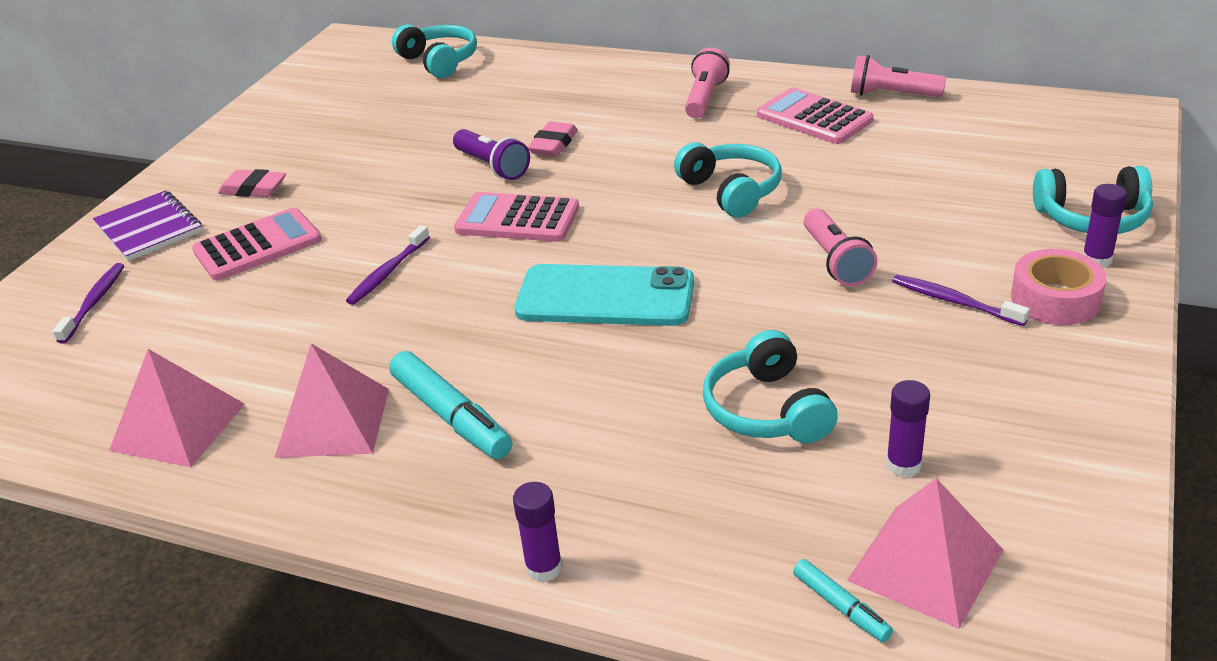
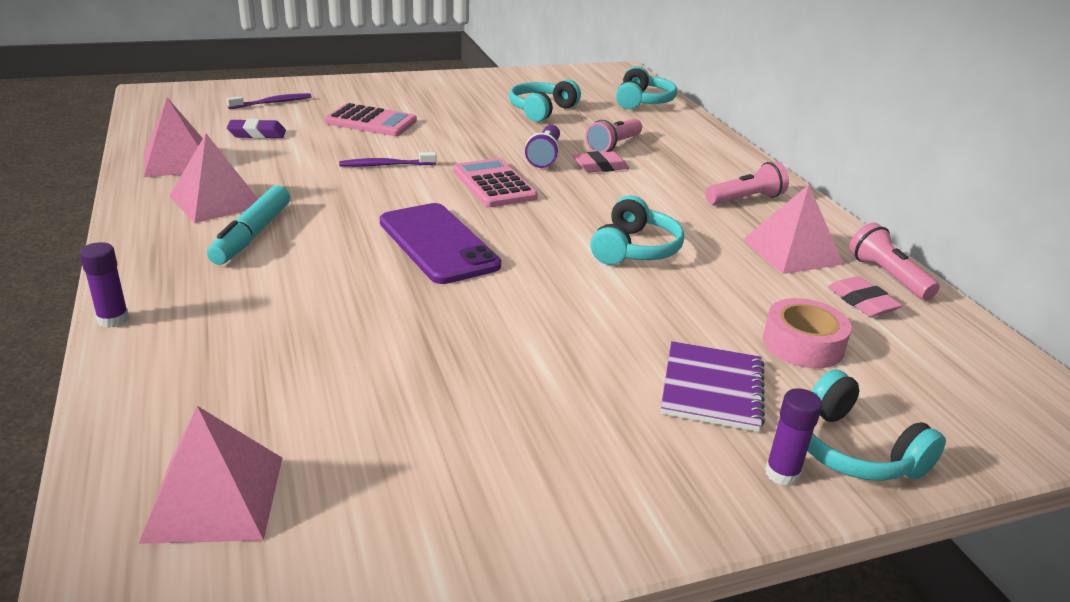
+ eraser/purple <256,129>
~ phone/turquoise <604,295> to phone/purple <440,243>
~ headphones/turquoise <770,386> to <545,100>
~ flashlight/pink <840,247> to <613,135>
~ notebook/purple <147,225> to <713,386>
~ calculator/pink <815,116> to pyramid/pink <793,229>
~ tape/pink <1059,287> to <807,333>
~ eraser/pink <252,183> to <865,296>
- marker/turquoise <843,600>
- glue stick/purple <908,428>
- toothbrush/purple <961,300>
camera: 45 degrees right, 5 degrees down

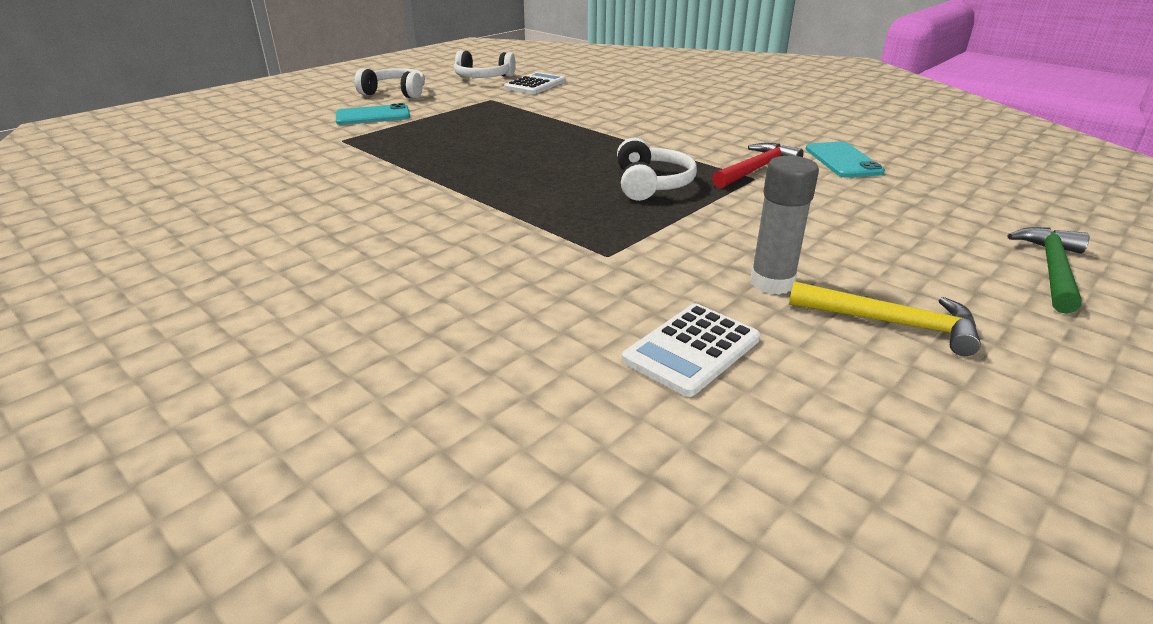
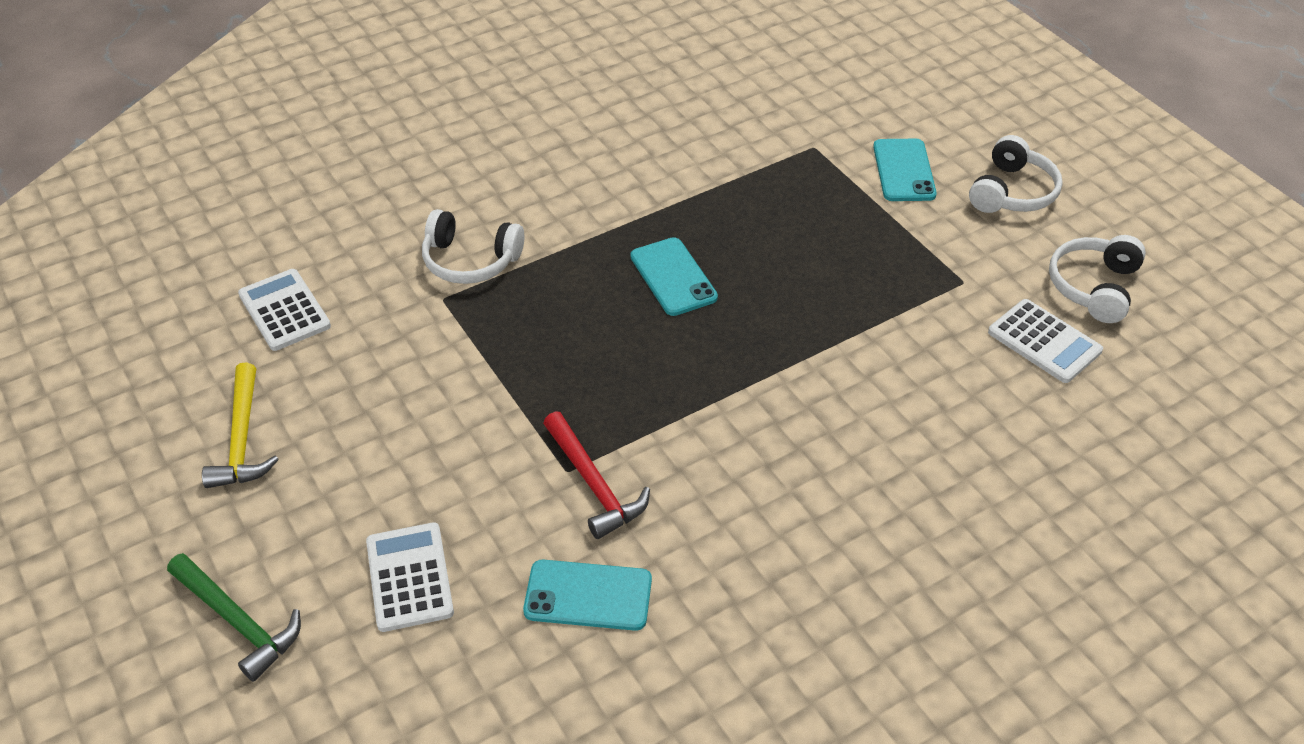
~ hammer/yellow <885,318> = <240,425> 45 degrees counterclockwise
+ calculator/white <410,577>
~ headphones/white <657,169> to <473,246>
+ phone/turquoise <674,276>
- glue stick/grey <784,225>
camera: 105 degrees right, 15 degrees up

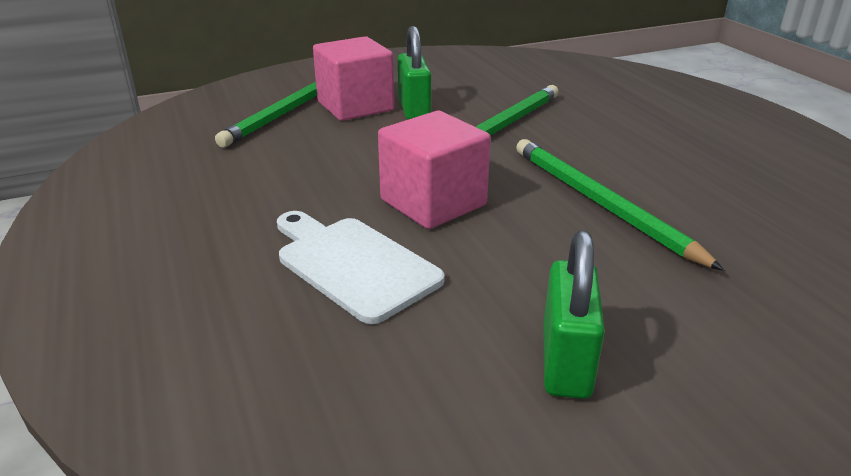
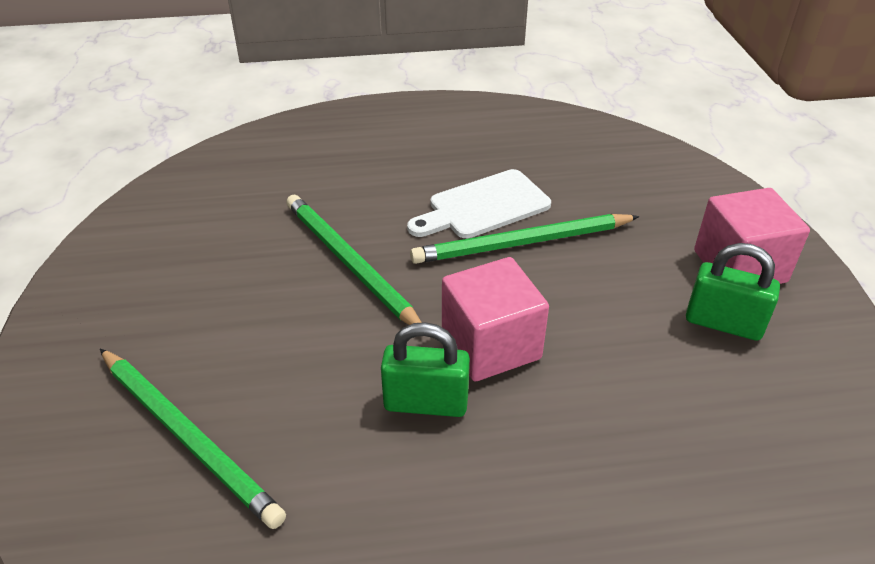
~ padlock/green <414,73> to <425,369>
~ cutting board/white <361,267> to <479,203>
~ cube/pink <353,78> to <752,236>
camera: 75 degrees left, 10 degrees up

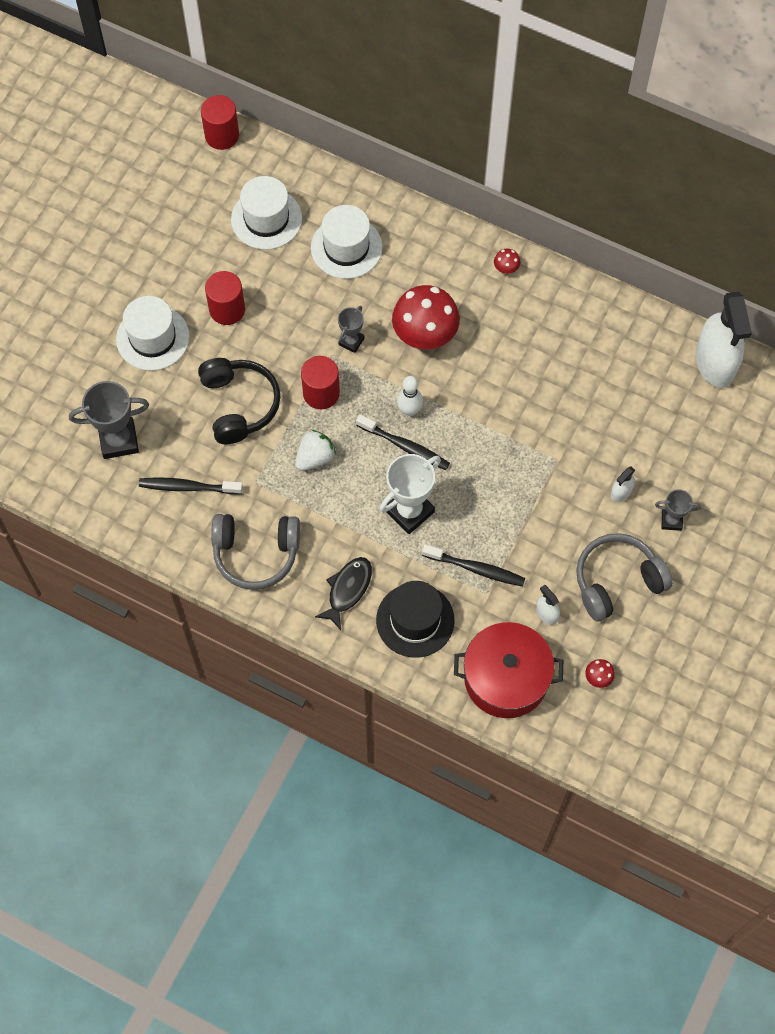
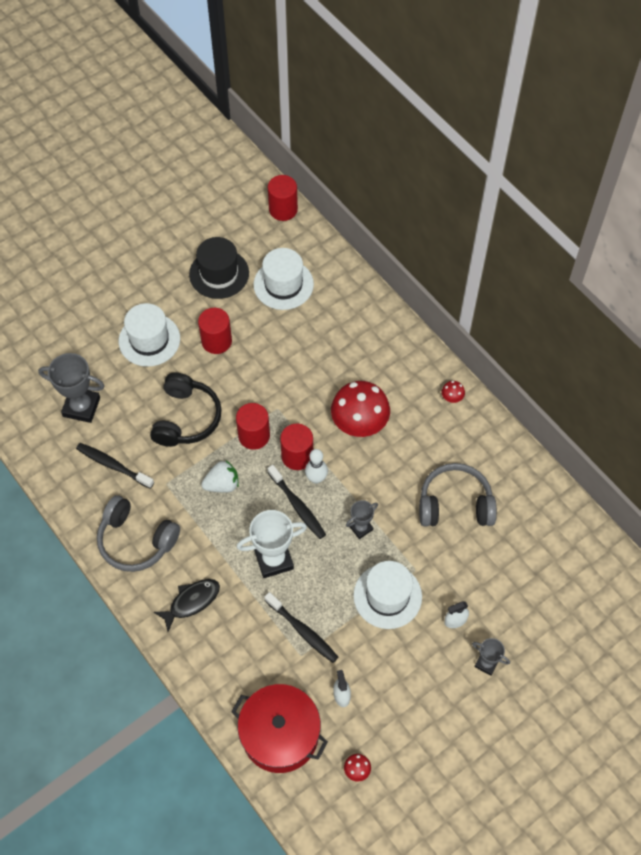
~ hat/black <415,619> to <219,268>
+ cylinder/red <296,446>
~ trophy/grey <351,329> to <362,519>
~ hat/white <347,242> to <387,595>
~ headphones/grey <624,577> to <458,494>
- spray bottle/white <724,340>
camera: 25 degrees right, 5 degrees down

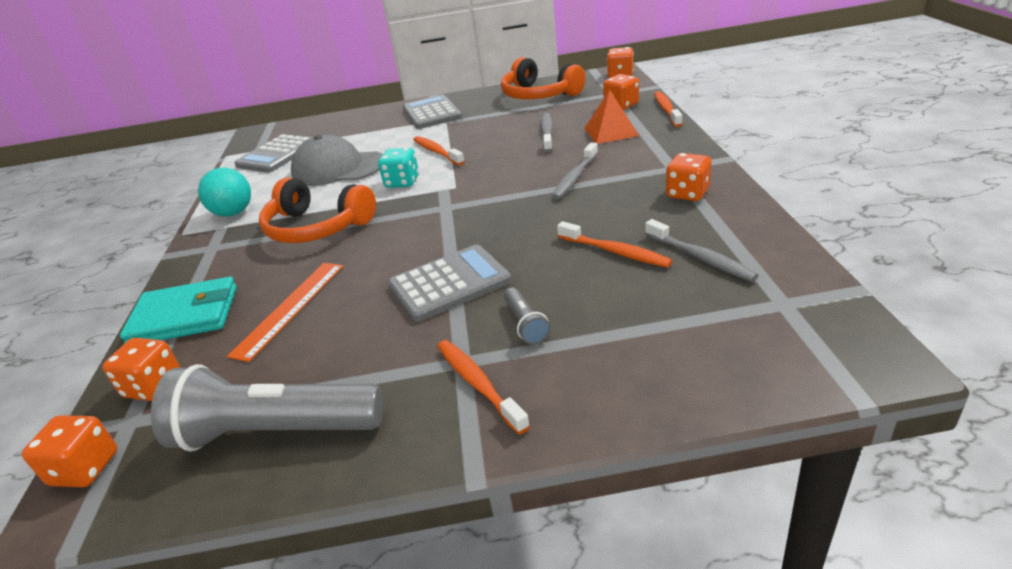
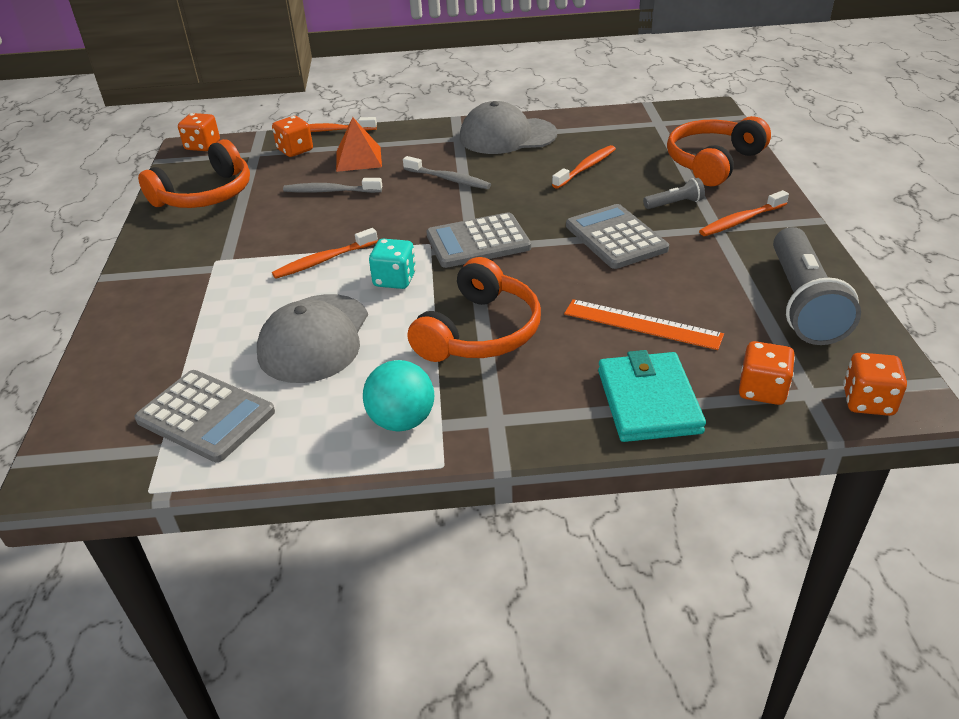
~ calculator/grey <432,111> to <478,240>
~ dice/orange <688,177> to cap/grey <508,127>
+ headphones/orange <719,151>
- toothbrush/grey <702,250>
camera: 90 degrees left, 5 degrees up

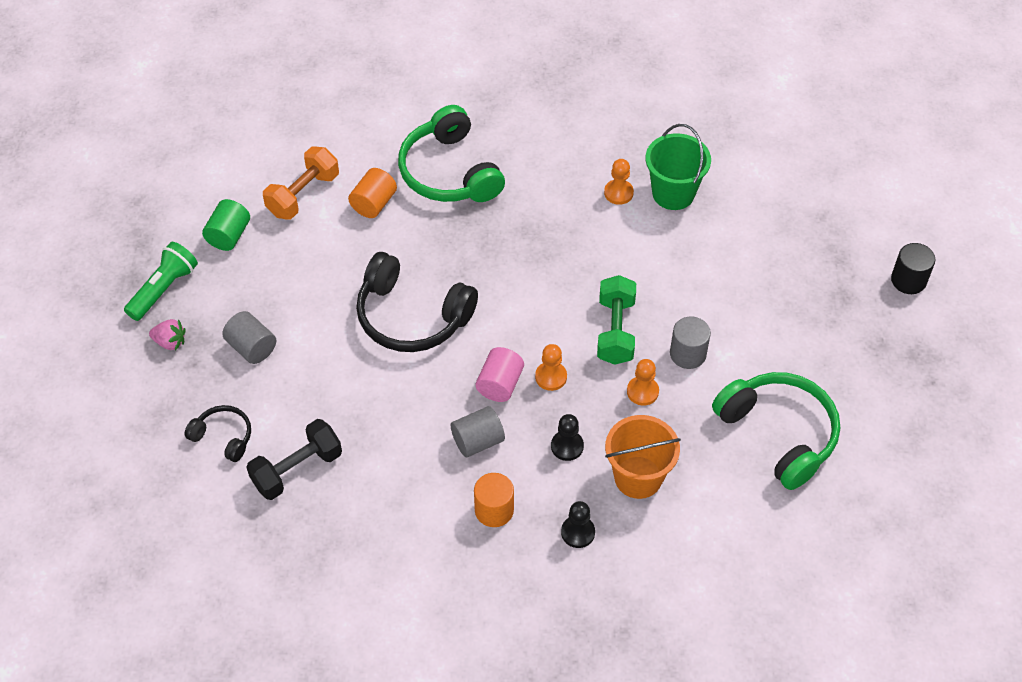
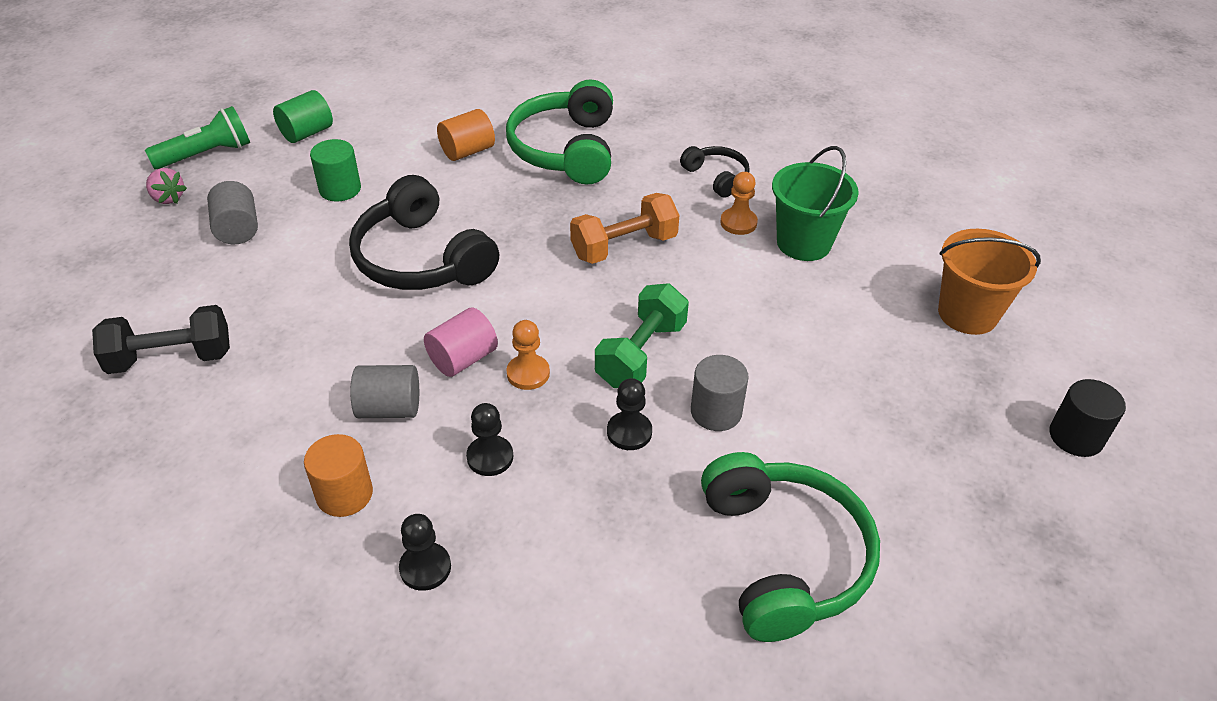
+ cylinder/green <335,170>
~ dumbbell/orange <301,183> to <625,228>
~ pawn/orange <643,382> to pawn/black <629,414>
~ headphones/black <218,433> to <715,172>
~ bucket/orange <643,457> to <989,282>
camera: 25 degrees right, 10 degrees down

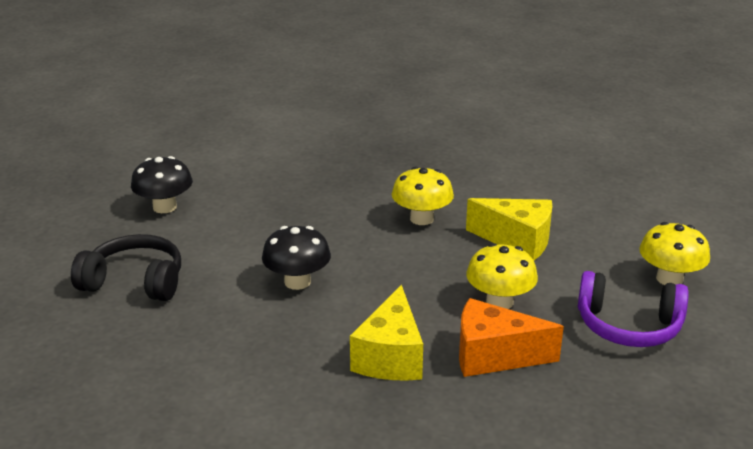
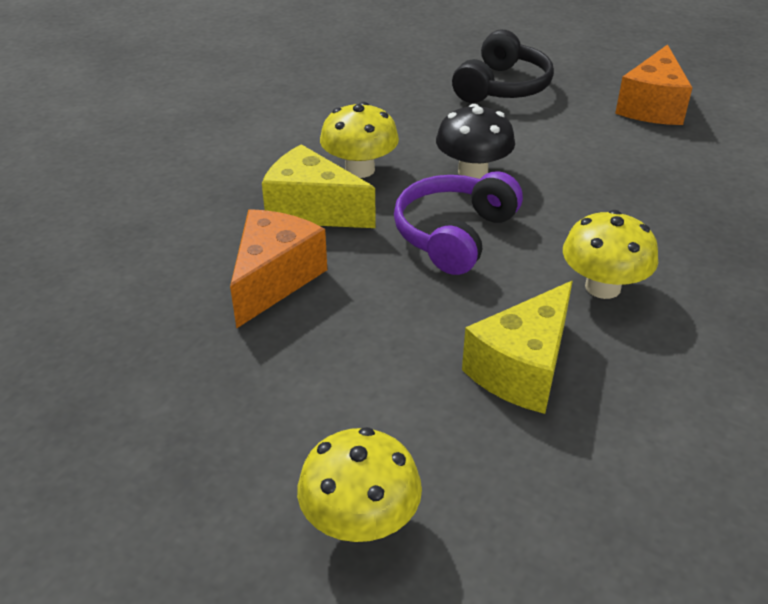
~ mushroom/yellow <502,276> to <359,140>
~ headphones/purple <633,309> to <458,223>
~ mushroom/black <162,184> to cheese/orange <654,84>
camera: 105 degrees right, 10 degrees up

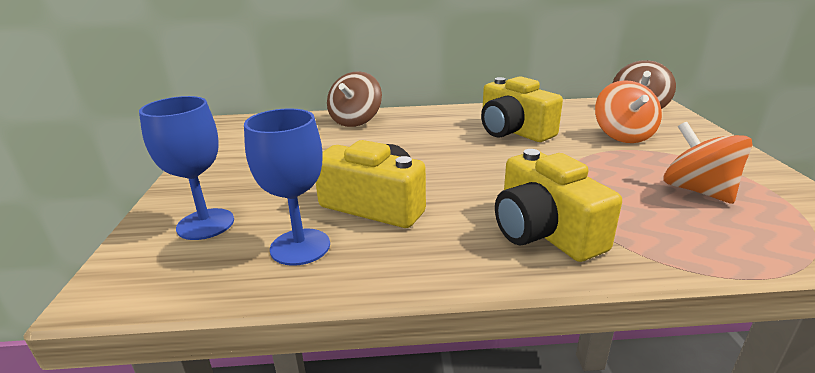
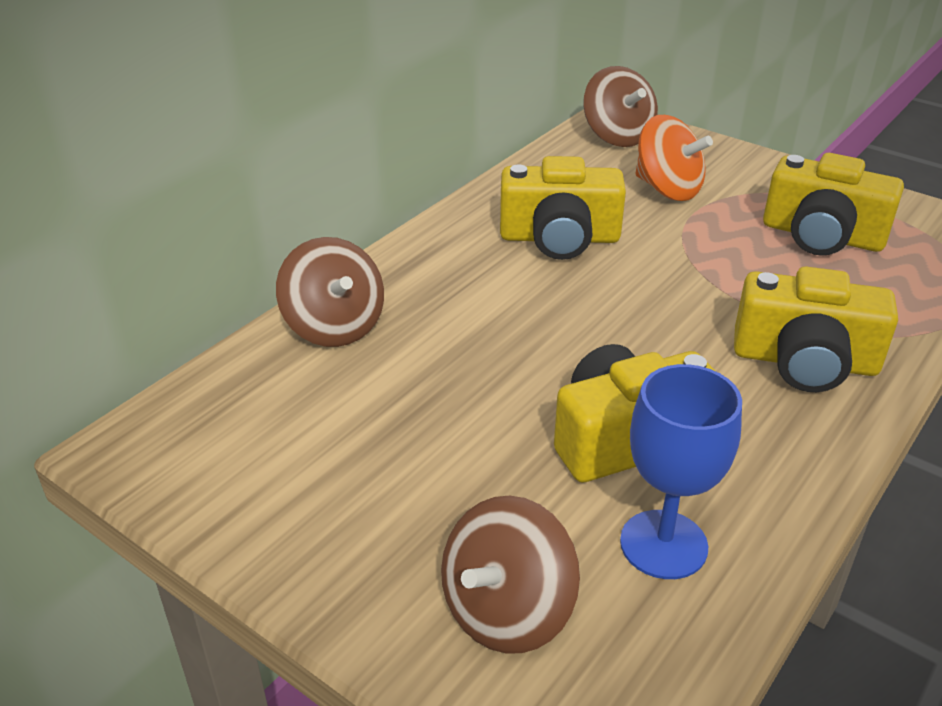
~ goblet/blue <186,168> to spinning top/brown <510,574>
~ spinning top/orange <708,163> to camera/yellow <833,204>
camera: 50 degrees left, 10 degrees up

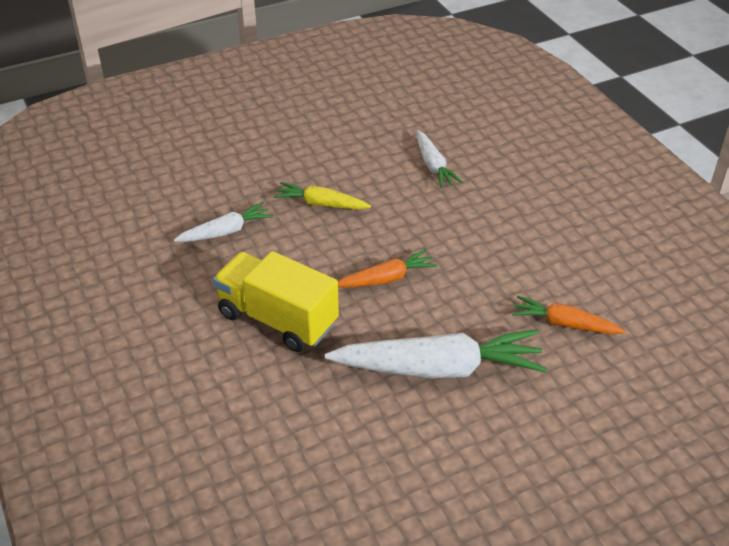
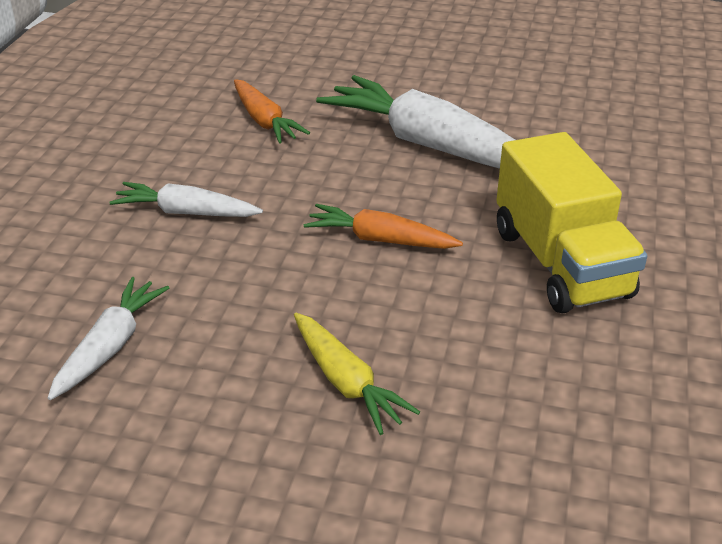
~ carrot/white <223,222> to <186,199>
camera: 140 degrees left, 5 degrees down

